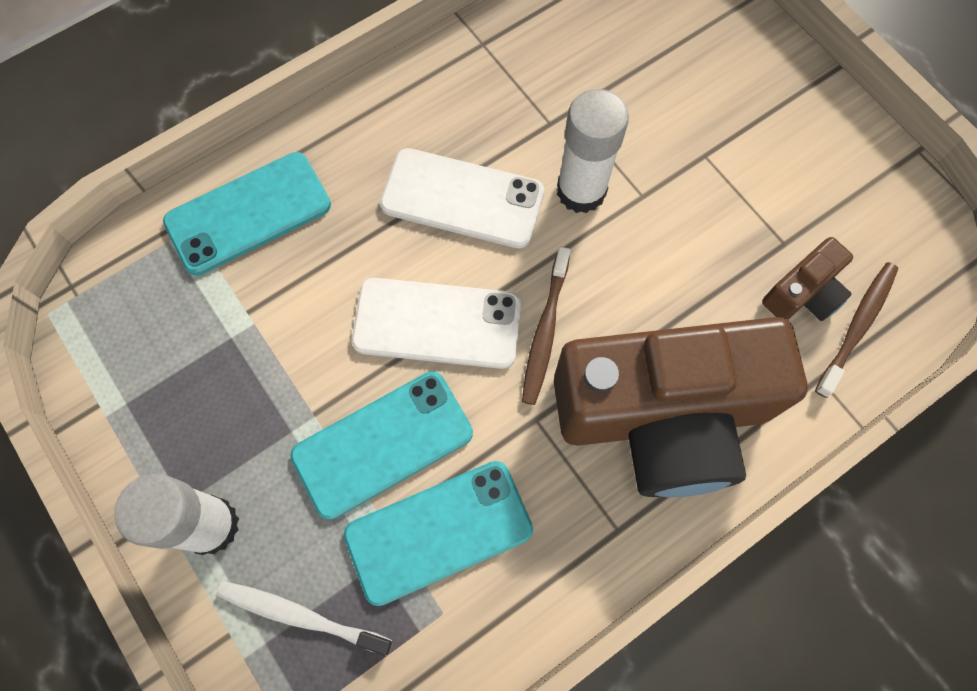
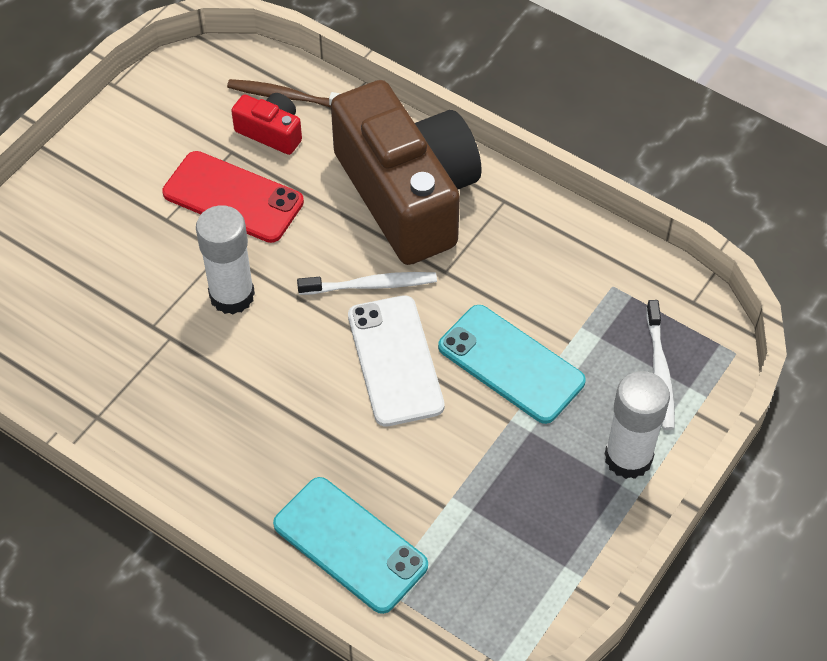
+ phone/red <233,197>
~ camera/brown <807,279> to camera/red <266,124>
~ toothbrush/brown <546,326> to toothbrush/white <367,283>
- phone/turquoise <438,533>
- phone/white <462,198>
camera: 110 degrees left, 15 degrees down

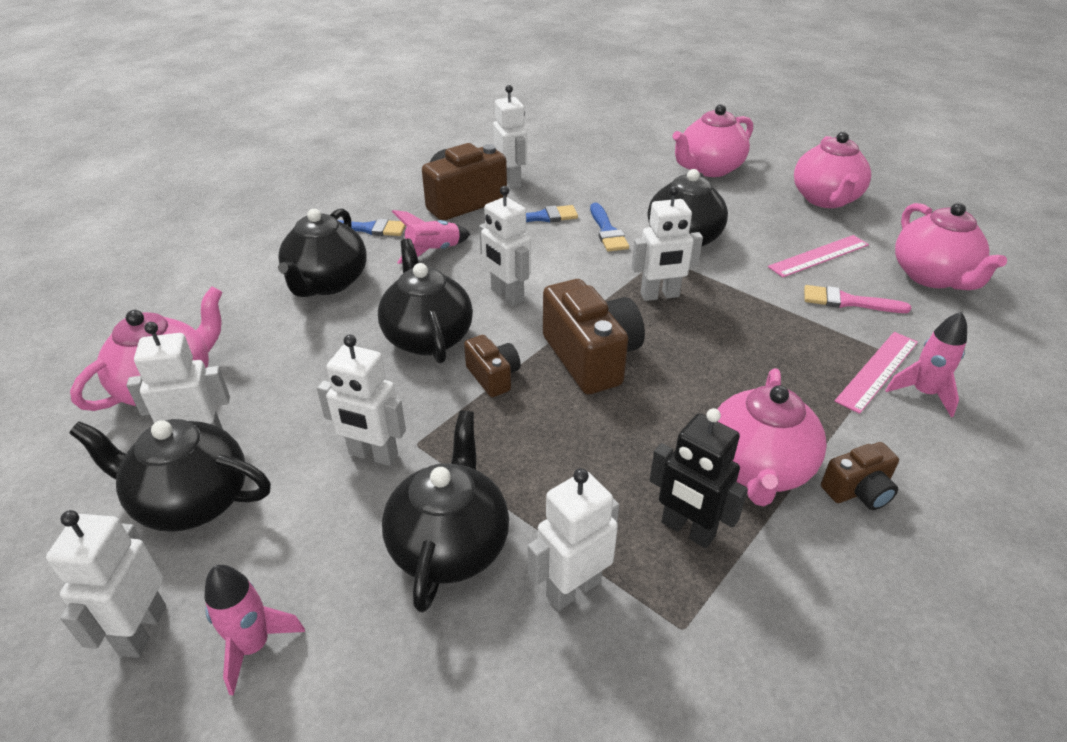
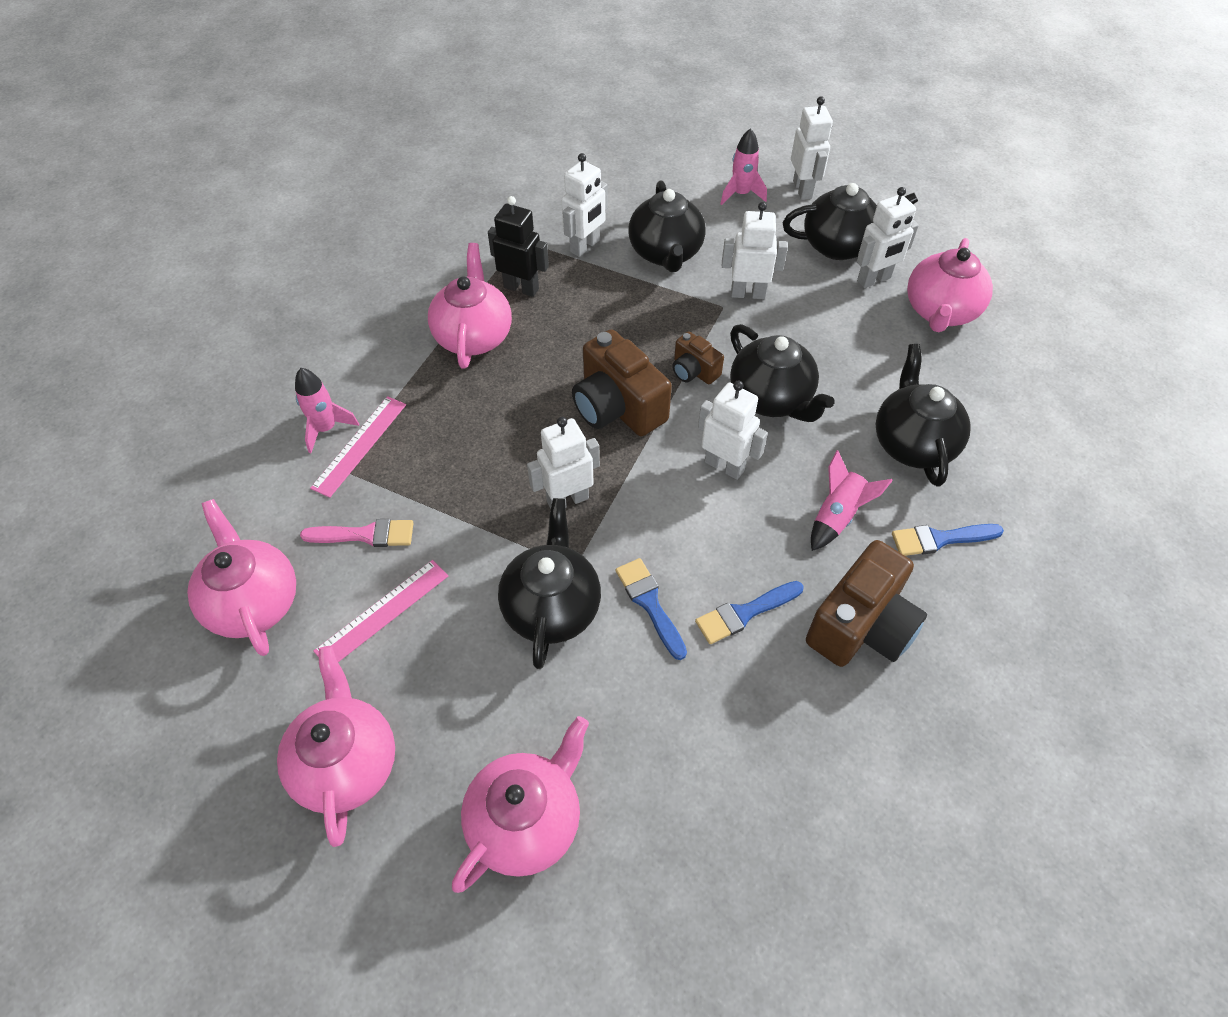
- robot/white <510,137>
- camera/brown <860,476>
camera: 165 degrees right, 15 degrees up

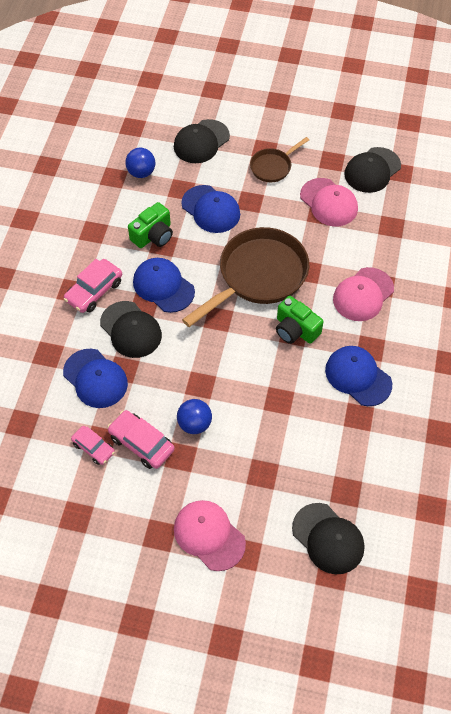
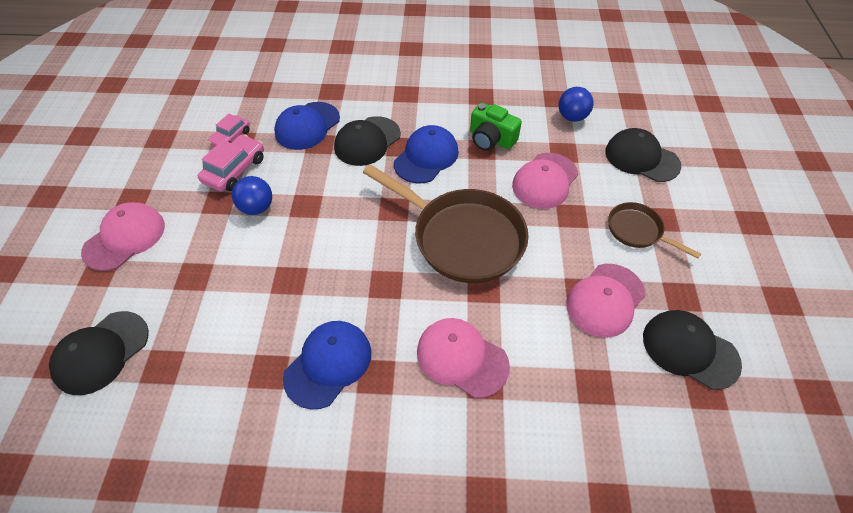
~ cap/blue <210,209> to cap/pink <545,181>
- car/pink <93,286>
- camera/green <300,320>
camera: 80 degrees right, 5 degrees down

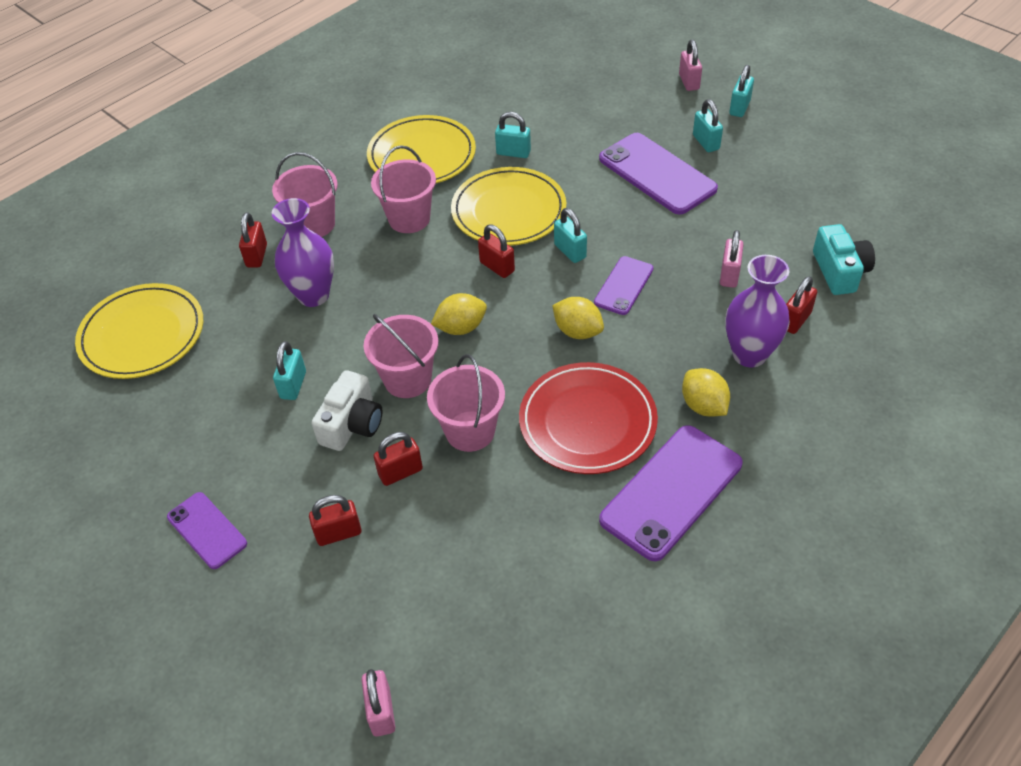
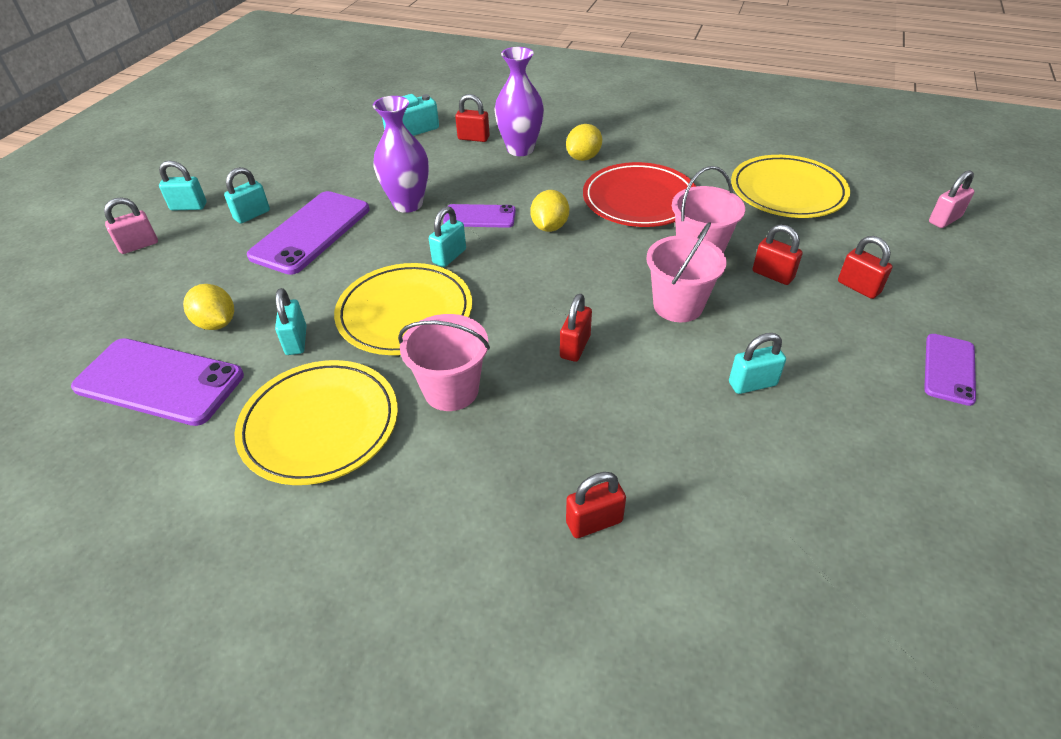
~ phone/purple <670,493> to <157,382>
~ lemon/yellow <459,314> to <208,307>
~ vase/purple <303,252> to <401,154>
~ padlock/red <496,251> to <576,328>
~ plate/yellow <139,331> to <790,186>
- bucket/pink <304,194>
- camera/white <347,410>
- padlock/pink <732,259>
camera: 115 degrees left, 5 degrees down

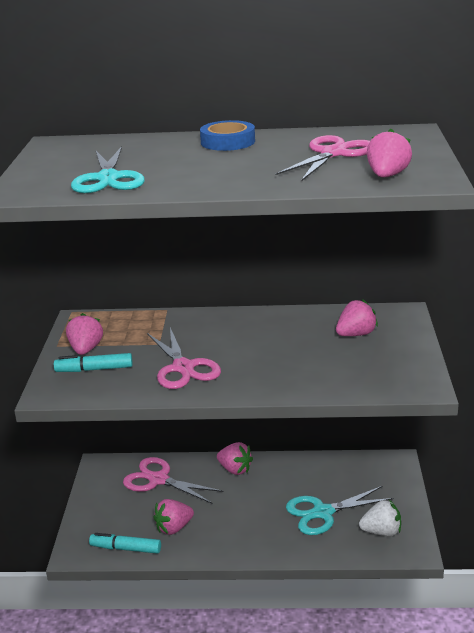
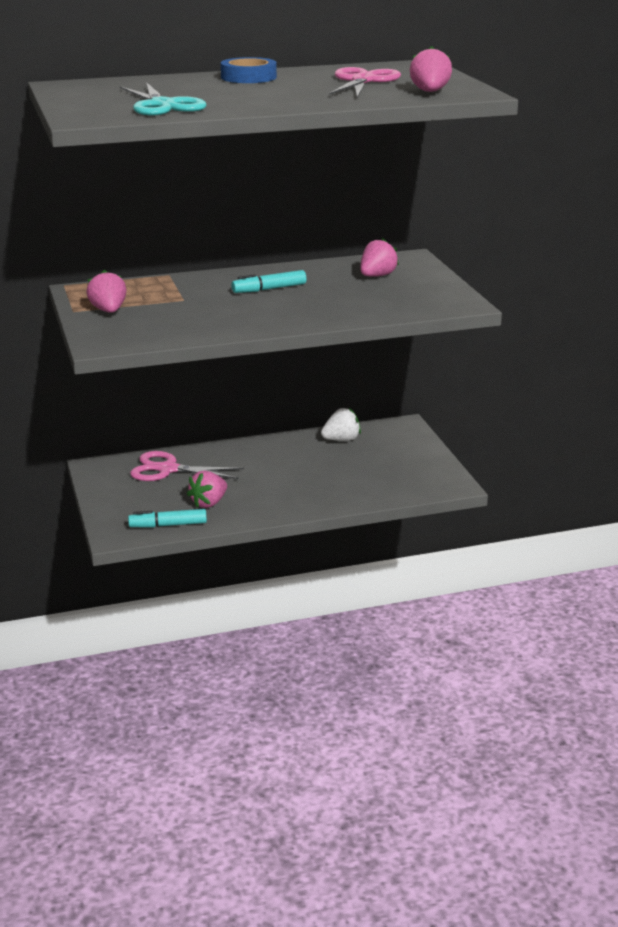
~ marker/turquoise <93,362> to <268,281>
~ strawberry/white <380,518> to <341,424>
- scissors/pink <184,358>
- strawberry/pink <235,458>
- scissors/turquoise <340,510>
camera: 20 degrees left, 0 degrees up

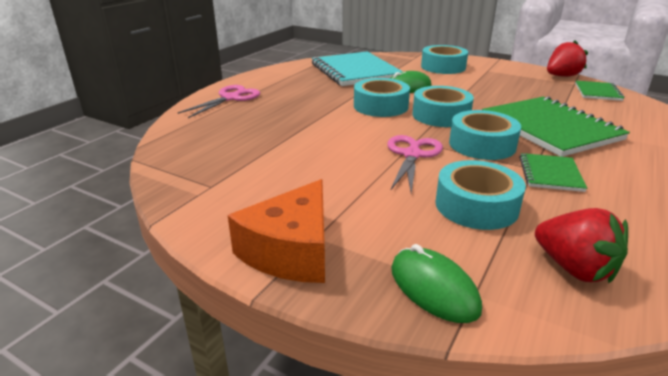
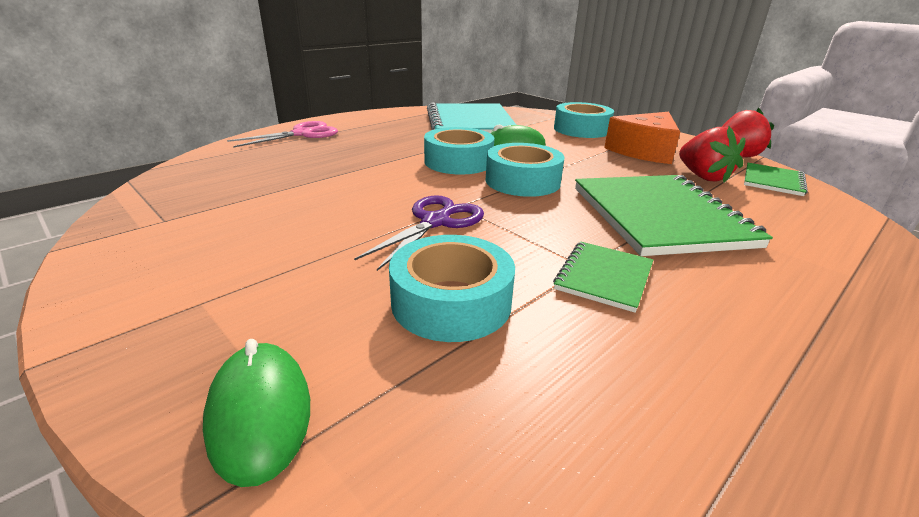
~ scissors/pink <415,164> to scissors/purple <419,233>
~ cheese/orange <276,231> to <642,138>
~ strawberry/red <581,246> to <712,154>
- tape/turquoise <485,135>
camera: 15 degrees right, 0 degrees up

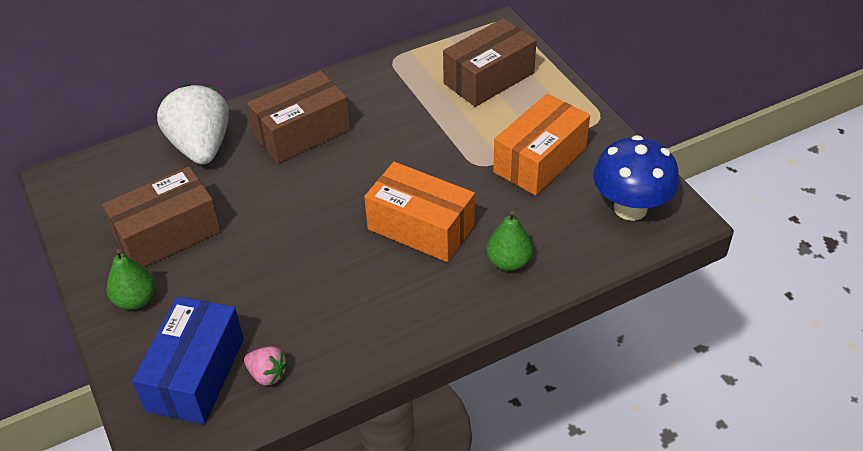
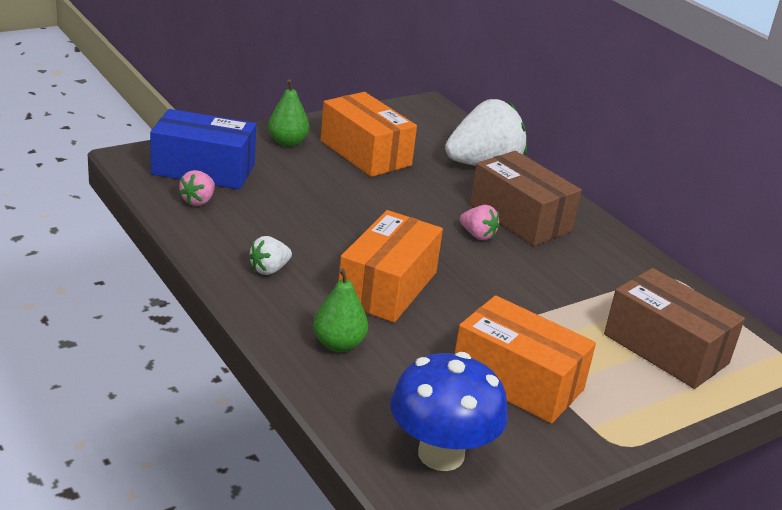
+ strawberry/white <270,255>
~ box/brown <161,217> to box/orange <369,134>
+ strawberry/pink <480,222>
camera: 80 degrees right, 15 degrees down

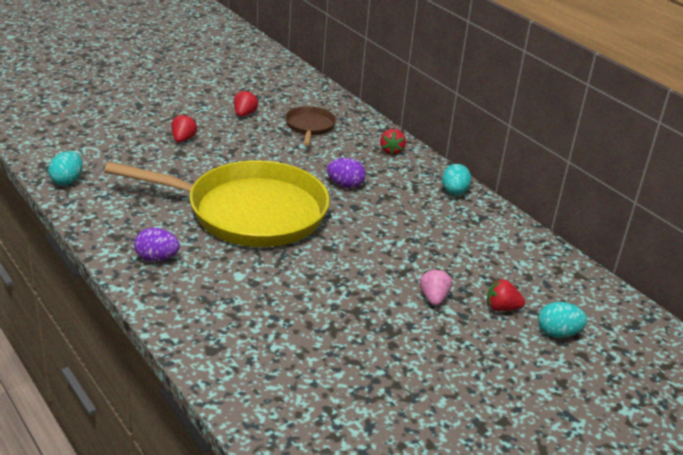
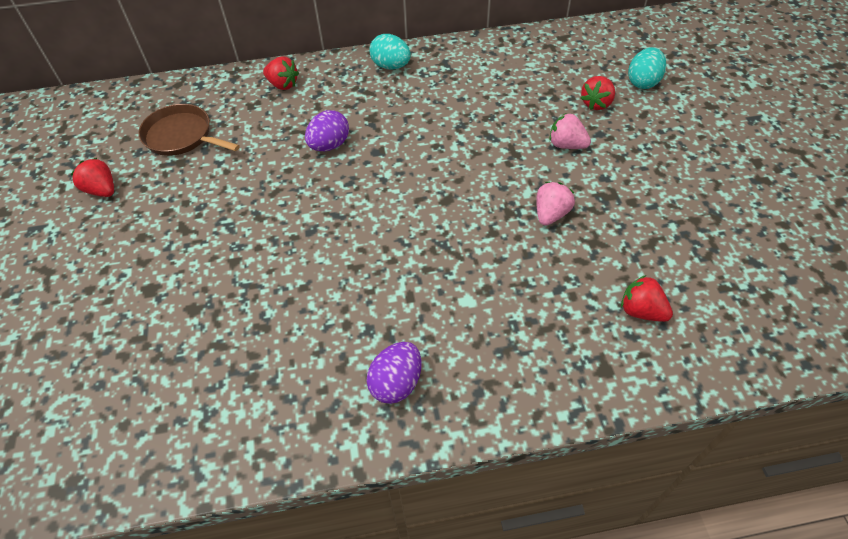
+ strawberry/pink <555,204>
~ strawberry/red <184,128> to <647,298>
- egg/turquoise <65,168>
- pan/yellow <217,204>
camera: 60 degrees left, 20 degrees up

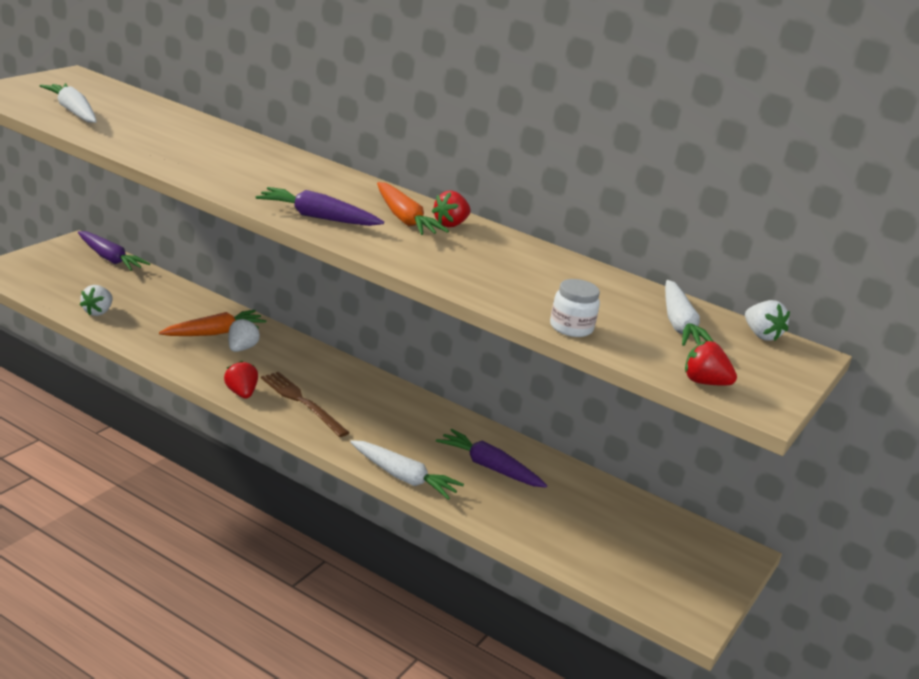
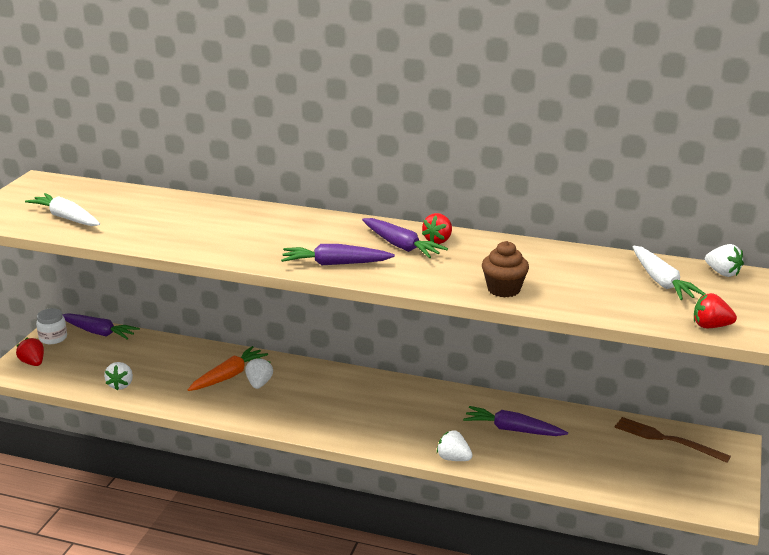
~ strawberry/red <241,379> to <30,352>
~ jar/white <575,308> to <51,326>
~ carrot/orange <413,208> to carrot/purple <405,238>
~ carrot/white <407,470> to strawberry/white <455,445>
+ cupcake/brown <505,269>
~ fork/brown <305,404> to <672,440>
camera: 10 degrees left, 0 degrees up

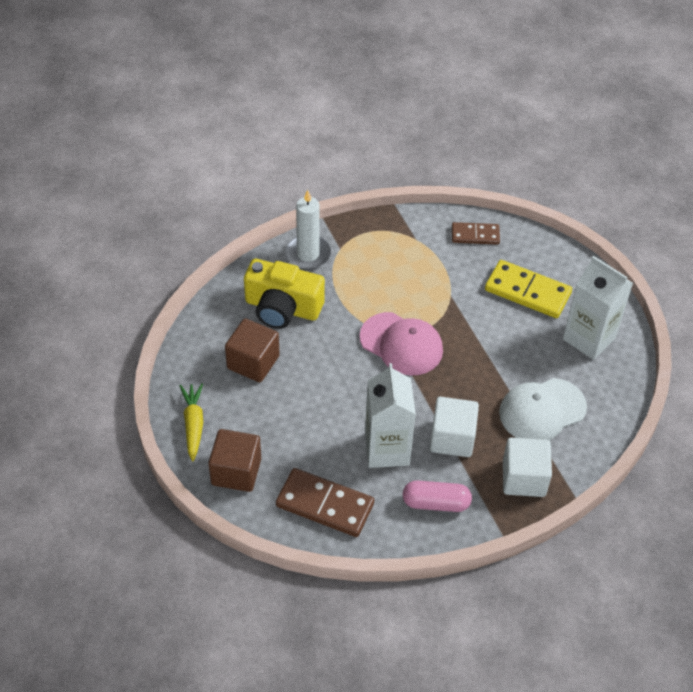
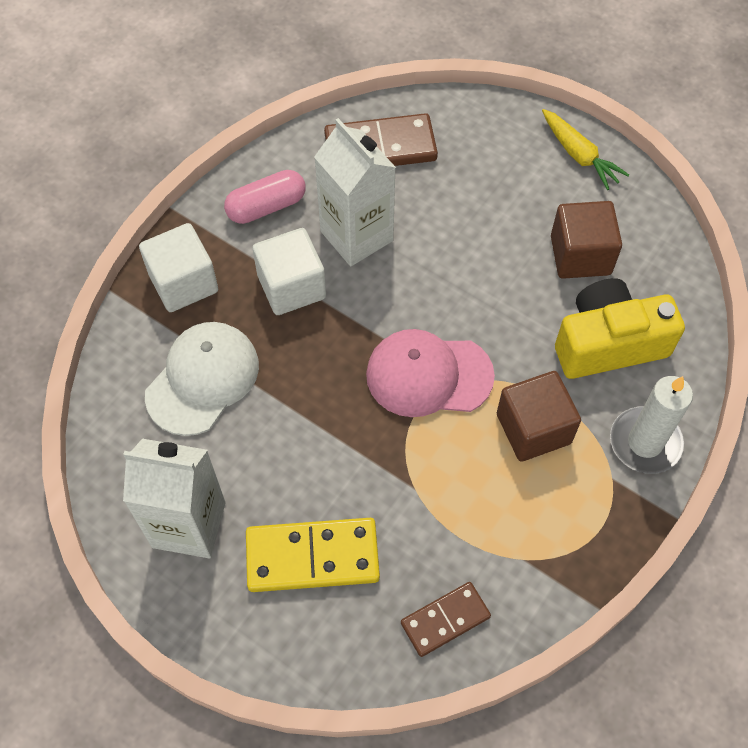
~ cube/brown <234,460> to <539,416>
camera: 150 degrees right, 10 degrees up

